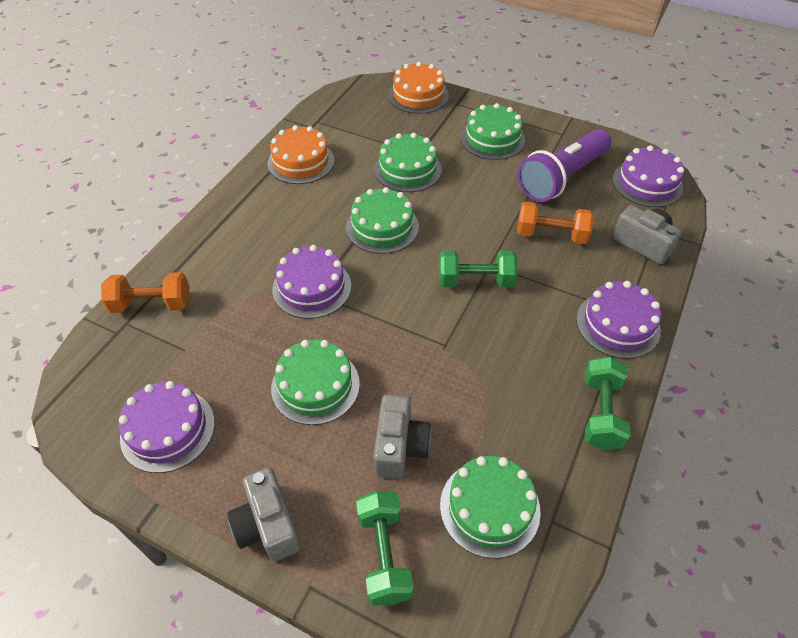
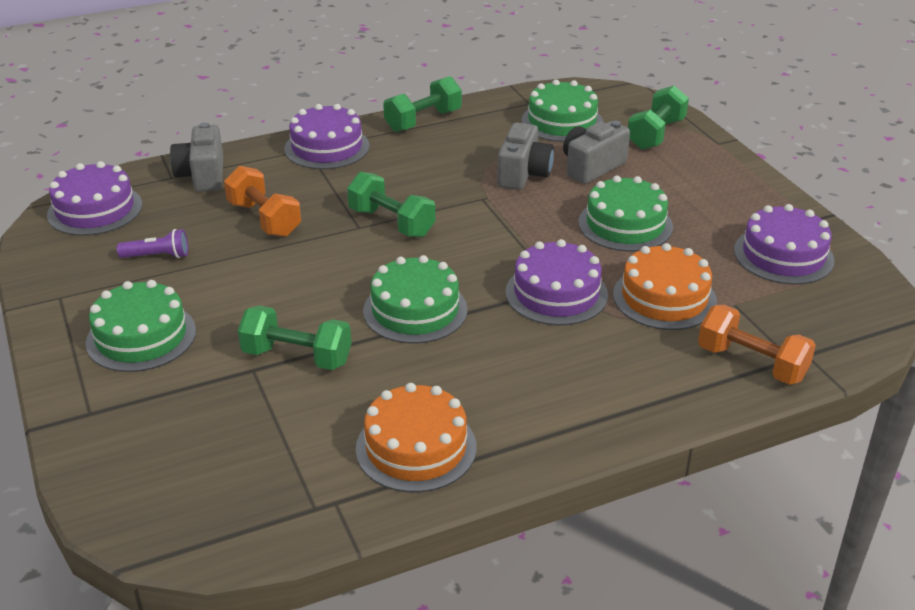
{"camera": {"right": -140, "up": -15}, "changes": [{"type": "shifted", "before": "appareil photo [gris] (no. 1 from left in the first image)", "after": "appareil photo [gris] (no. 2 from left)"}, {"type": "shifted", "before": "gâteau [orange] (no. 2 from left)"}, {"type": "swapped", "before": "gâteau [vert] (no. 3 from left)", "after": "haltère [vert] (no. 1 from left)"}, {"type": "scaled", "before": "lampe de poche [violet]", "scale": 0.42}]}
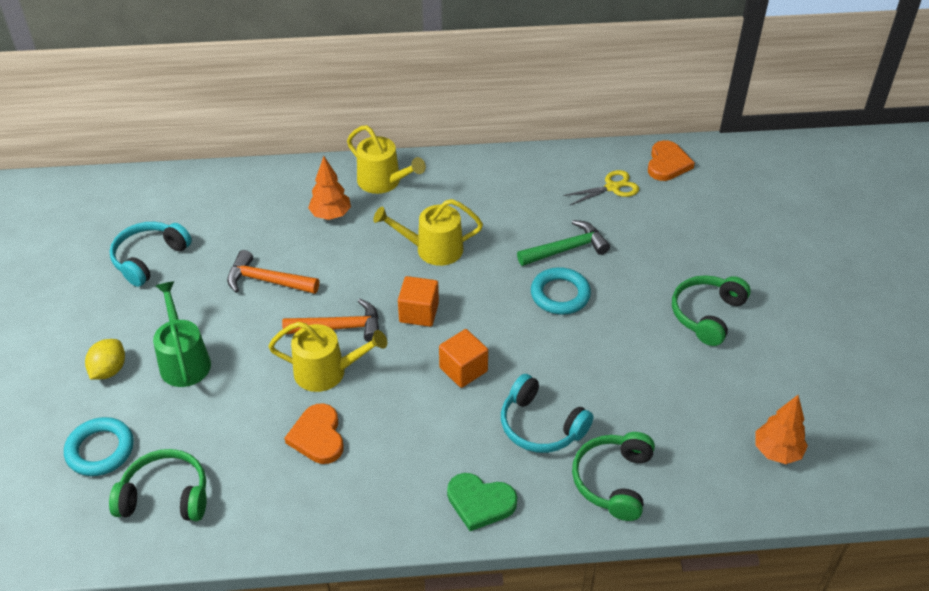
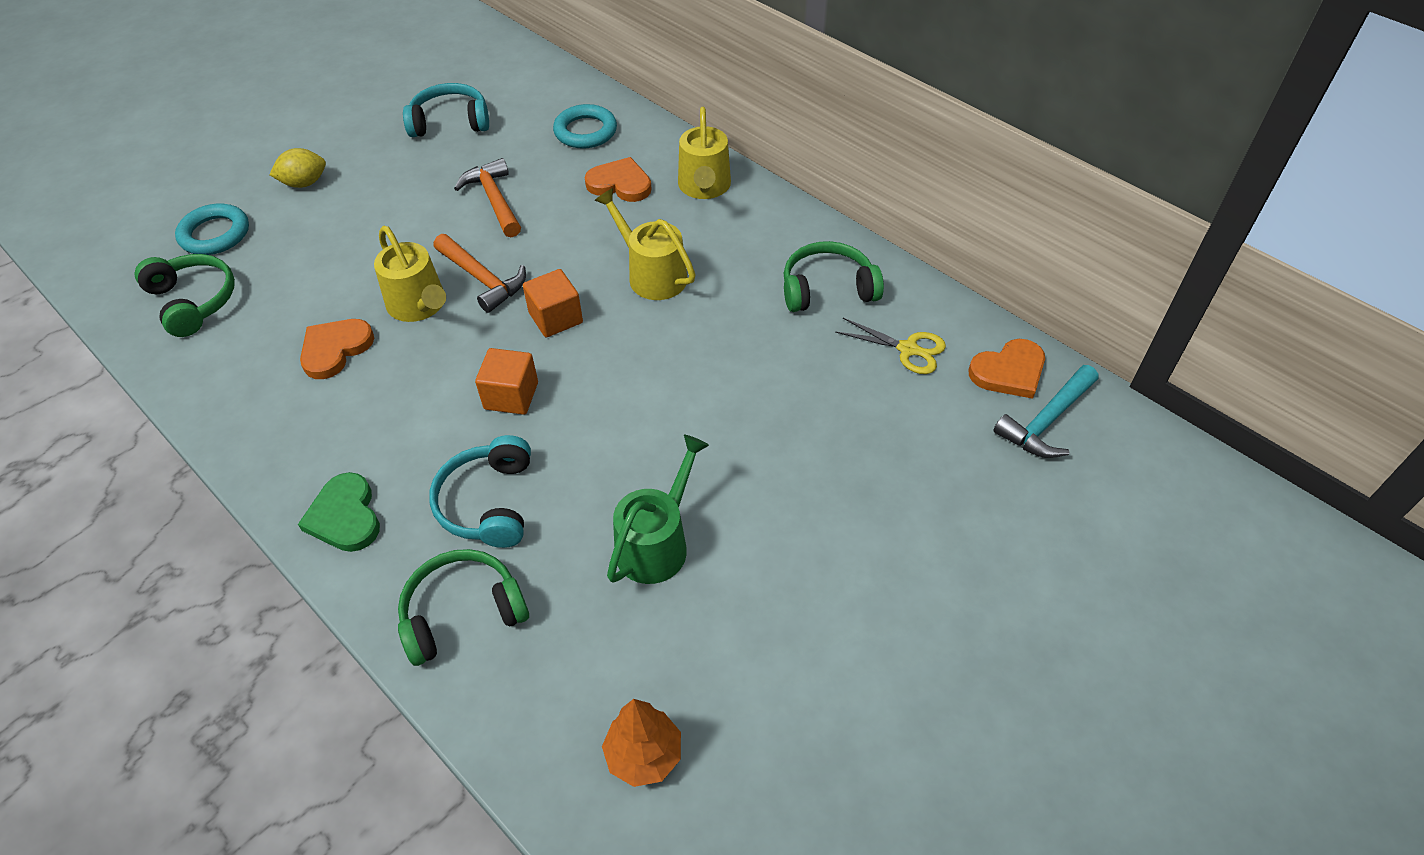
{"camera": {"right": 50, "up": 5}, "changes": [{"type": "gone", "before": "marteau [vert]"}, {"type": "new", "after": "marteau [turquoise]"}, {"type": "shifted", "before": "arrosoir [vert]"}, {"type": "shifted", "before": "anneau [turquoise] (no. 2 from left)"}, {"type": "shifted", "before": "casque audio [vert] (no. 3 from left)"}, {"type": "swapped", "before": "arbre [orange] (no. 1 from left)", "after": "cœur [orange] (no. 2 from left)"}]}
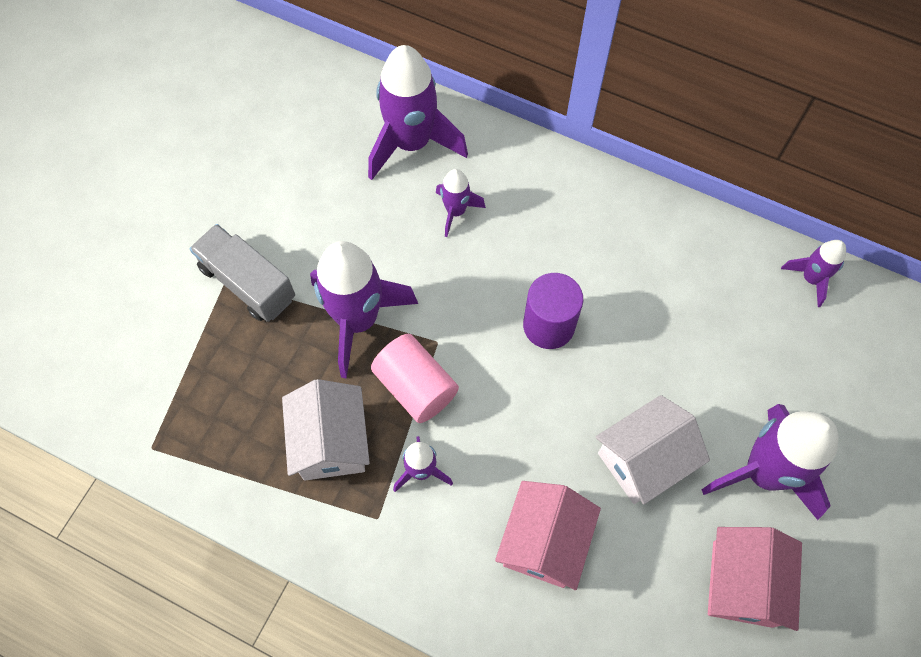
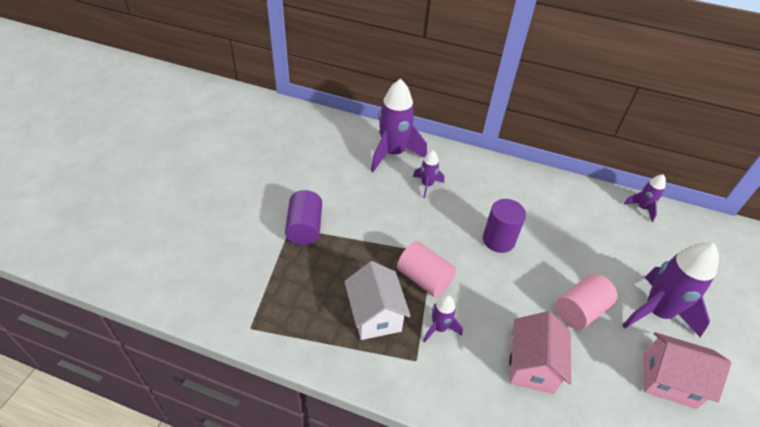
{"camera": {"right": -10, "up": -20}, "changes": [{"type": "gone", "before": "fusée [violet] (no. 1 from left)"}, {"type": "swapped", "before": "camion [gris]", "after": "cylindre [violet] (no. 1 from left)"}, {"type": "swapped", "before": "maison [blanc] (no. 2 from left)", "after": "cylindre [rose] (no. 2 from left)"}, {"type": "rotated", "before": "maison [rose] (no. 2 from left)", "turn": -75}]}
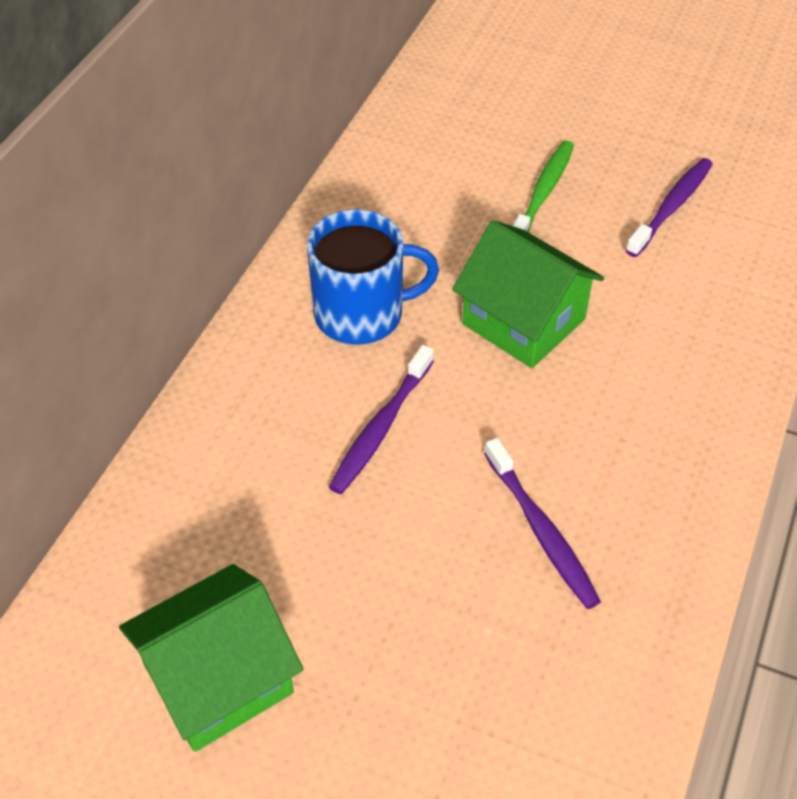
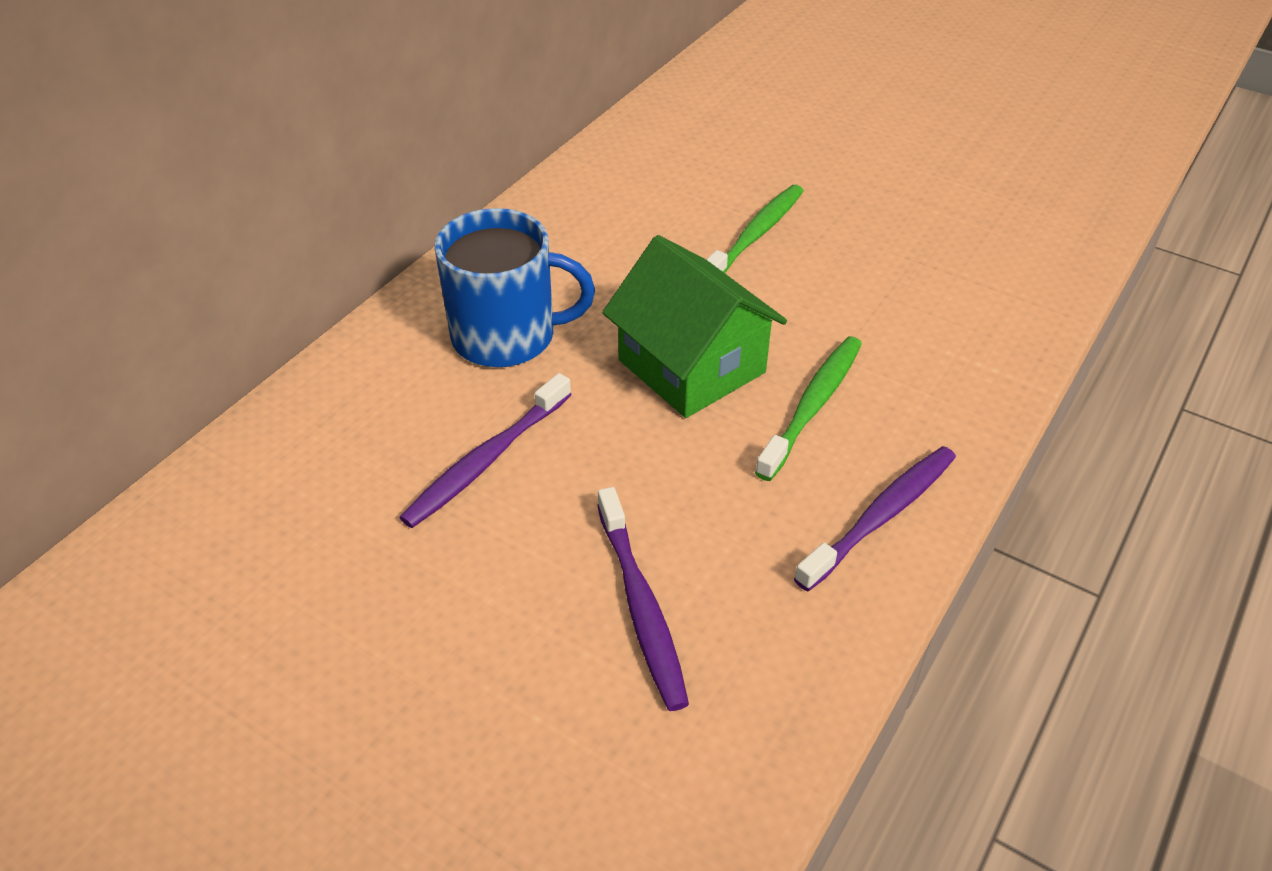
{"camera": {"right": 10, "up": -5}, "changes": [{"type": "gone", "before": "maison [vert] (no. 1 from left)"}, {"type": "new", "after": "brosse à dents [vert] (no. 2 from left)"}, {"type": "shifted", "before": "brosse à dents [violet] (no. 3 from left)"}]}
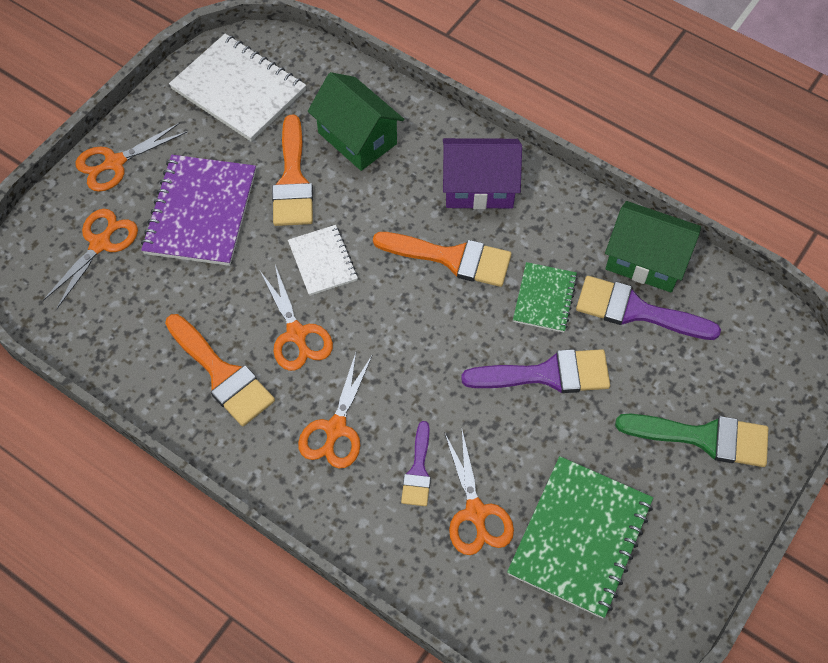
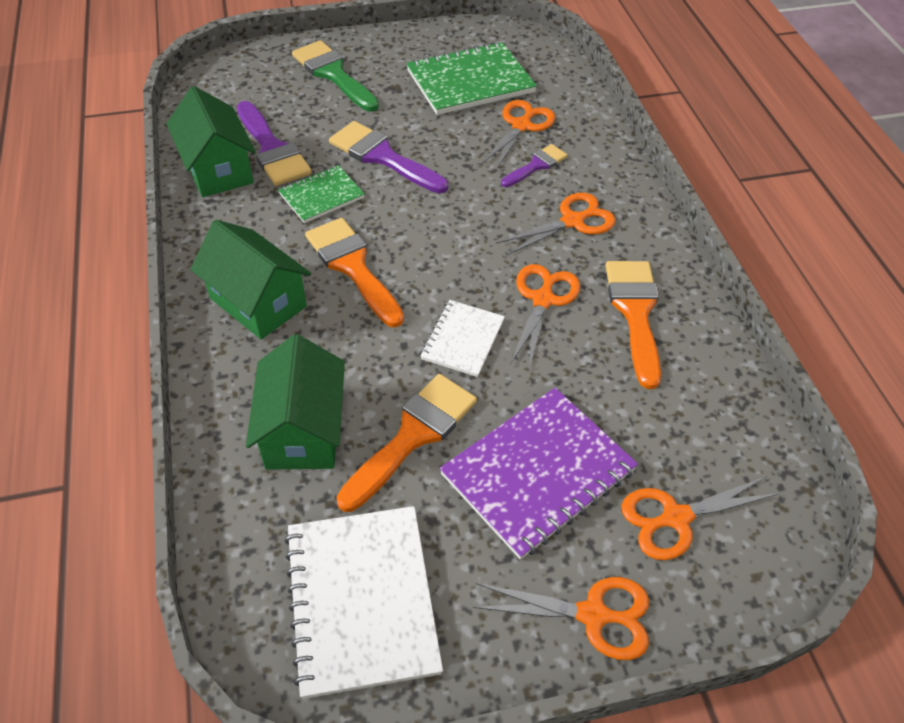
{"camera": {"right": -140, "up": -10}, "changes": [{"type": "repainted", "before": "maison [violet]", "after": "maison [vert] (no. 2 from left)"}]}
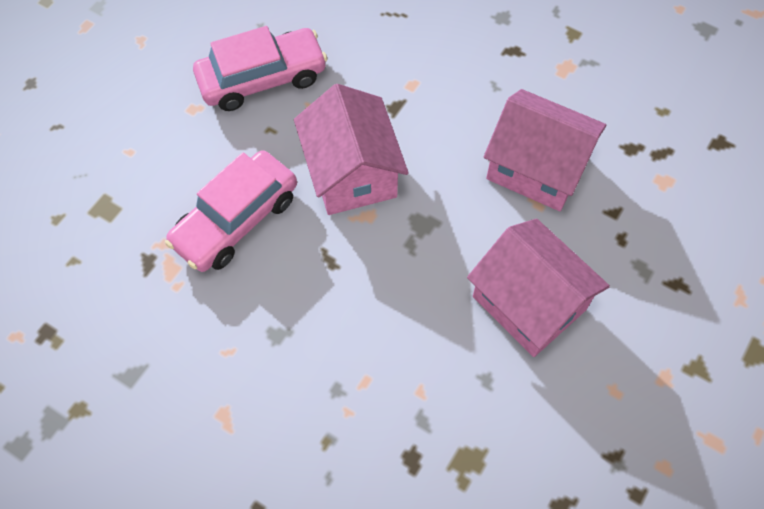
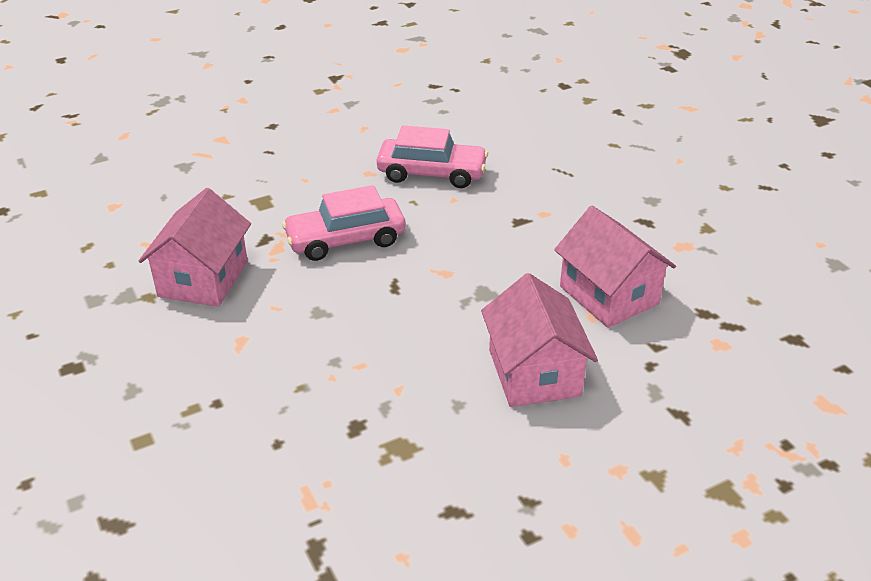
{"camera": {"right": 30, "up": -25}, "changes": [{"type": "shifted", "before": "maison [rose] (no. 1 from left)"}]}
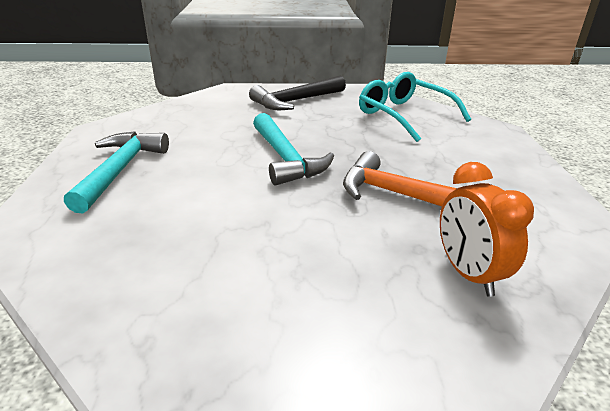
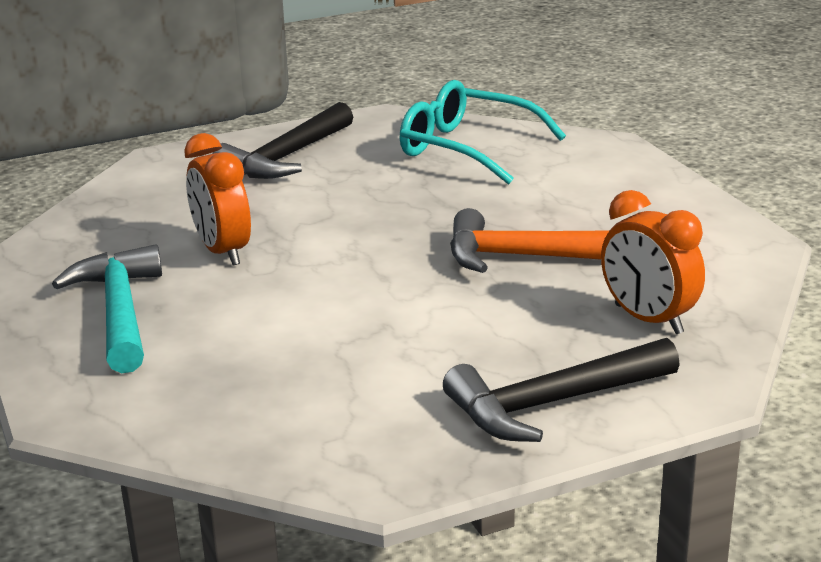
{"camera": {"right": -20, "up": -5}, "changes": [{"type": "gone", "before": "marteau [turquoise] (no. 2 from left)"}, {"type": "new", "after": "réveil [orange] (no. 1 from left)"}, {"type": "new", "after": "marteau [noir] (no. 2 from left)"}]}
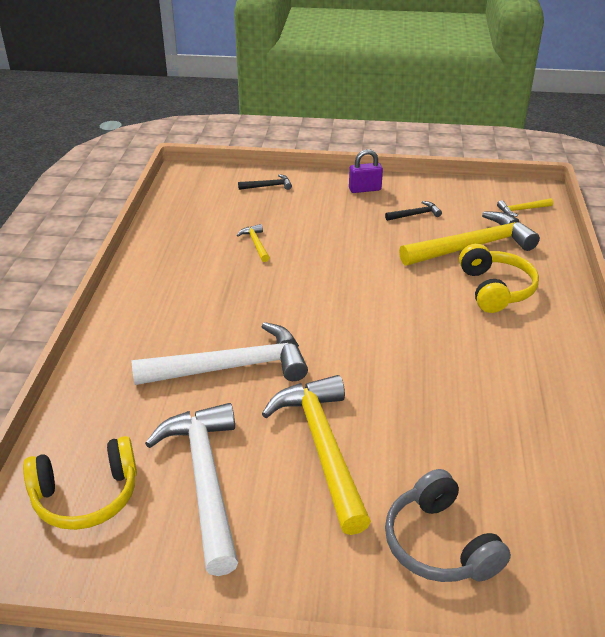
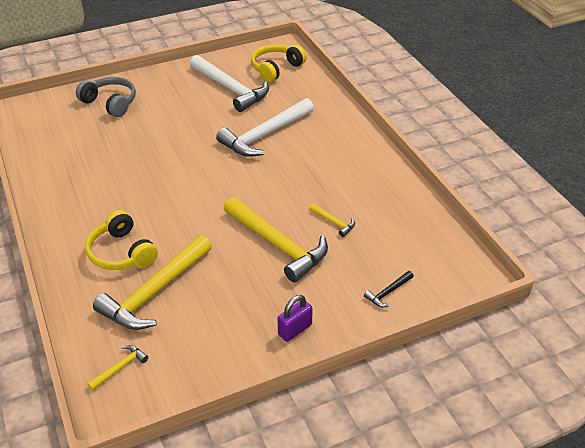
{"camera": {"right": 150, "up": 5}, "changes": [{"type": "gone", "before": "marteau [noir] (no. 2 from left)"}, {"type": "shifted", "before": "marteau [jaune] (no. 2 from left in the first image)", "after": "marteau [jaune] (no. 3 from left)"}]}
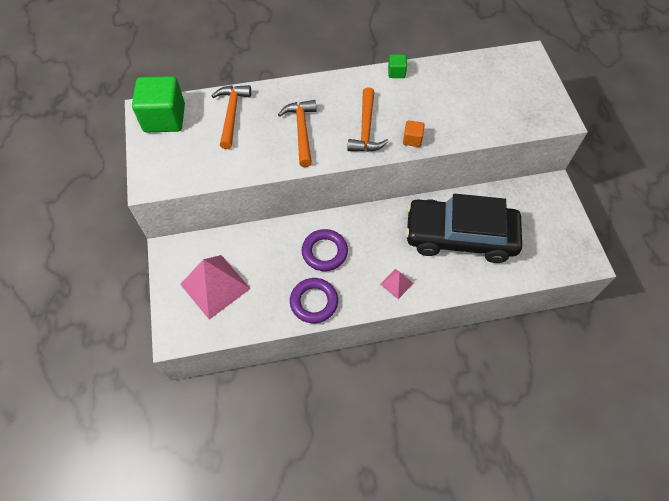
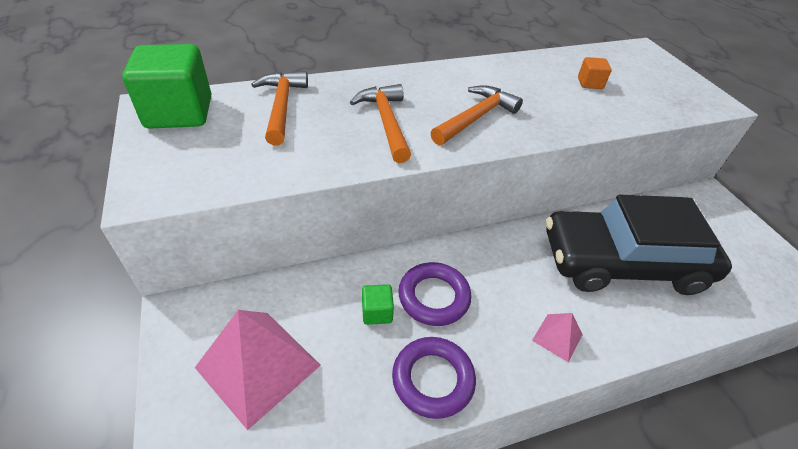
{"camera": {"right": -10, "up": -15}, "changes": [{"type": "shifted", "before": "cube [vert] (no. 2 from left)"}, {"type": "shifted", "before": "cube [orange]"}, {"type": "rotated", "before": "marteau [orange] (no. 3 from left)", "turn": -135}]}
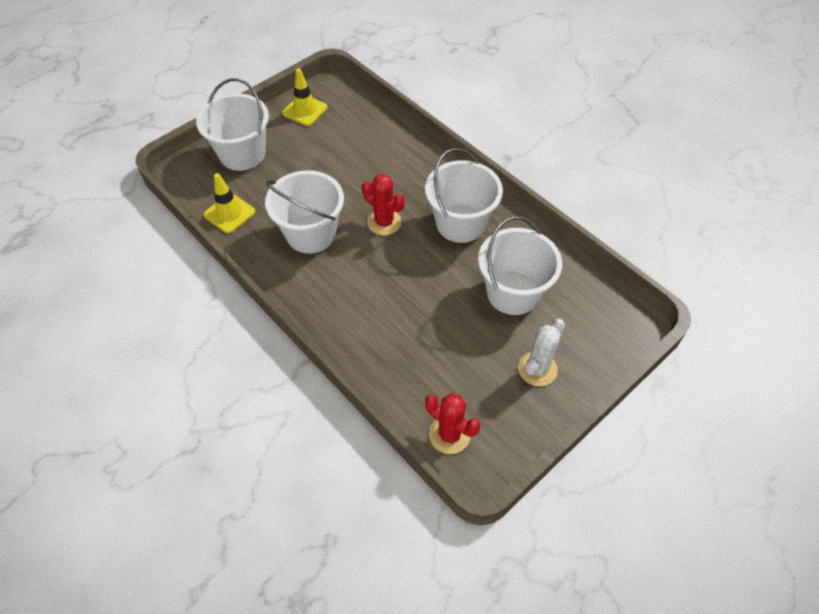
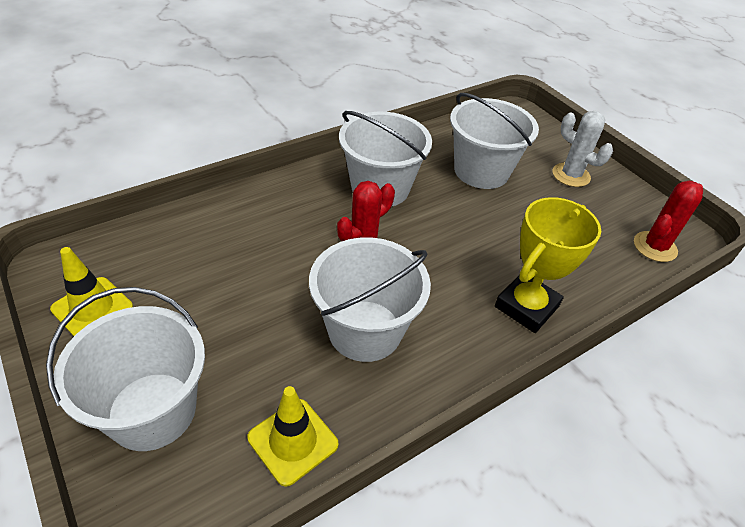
{"camera": {"right": -85, "up": -10}, "changes": [{"type": "new", "after": "trophée [jaune]"}]}
